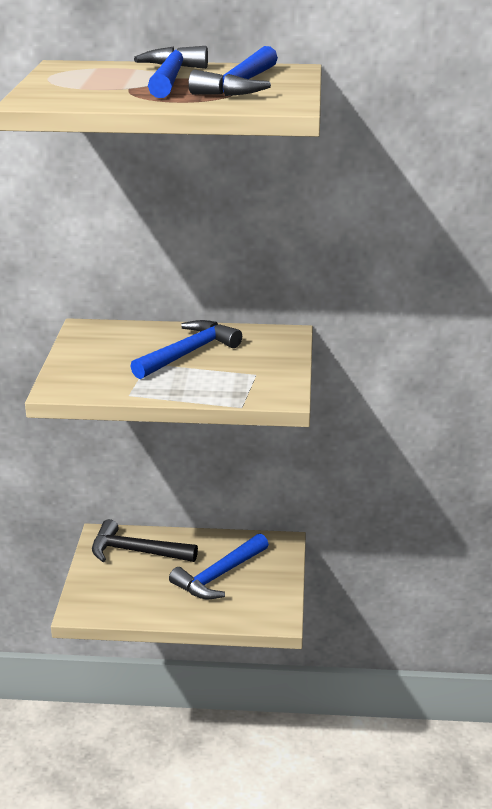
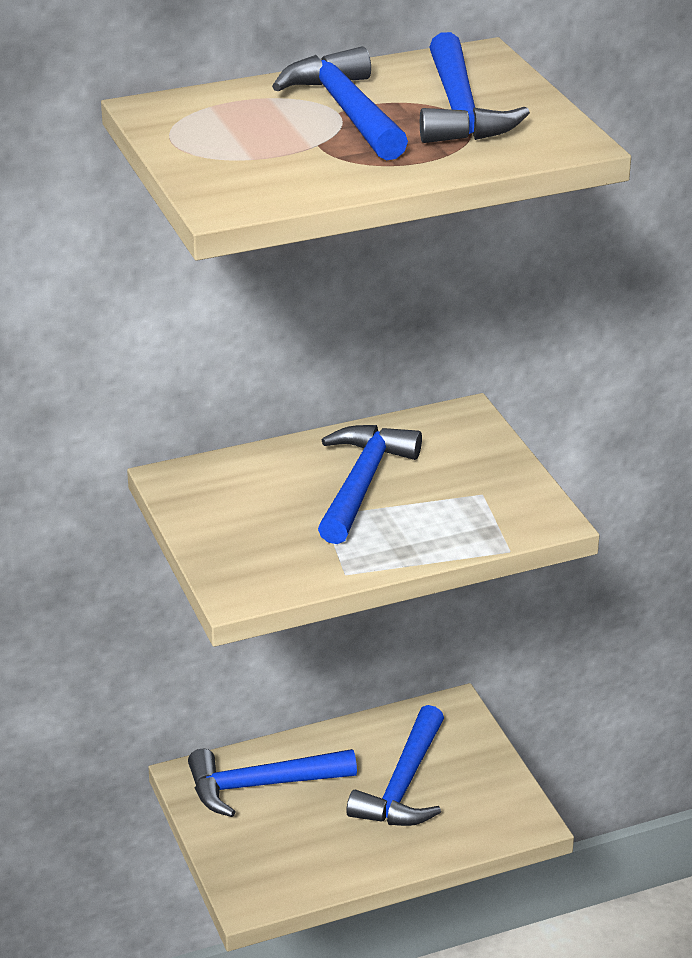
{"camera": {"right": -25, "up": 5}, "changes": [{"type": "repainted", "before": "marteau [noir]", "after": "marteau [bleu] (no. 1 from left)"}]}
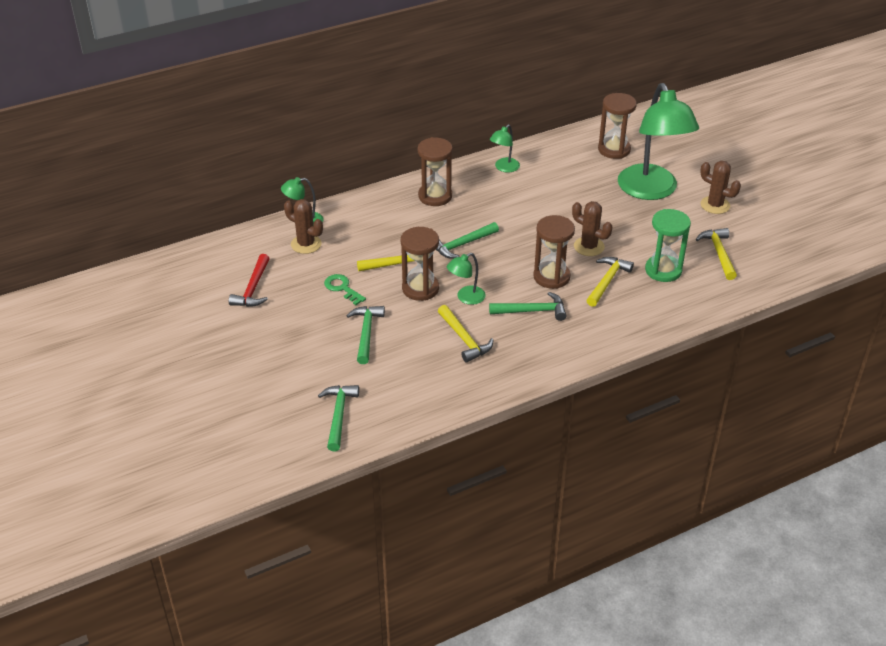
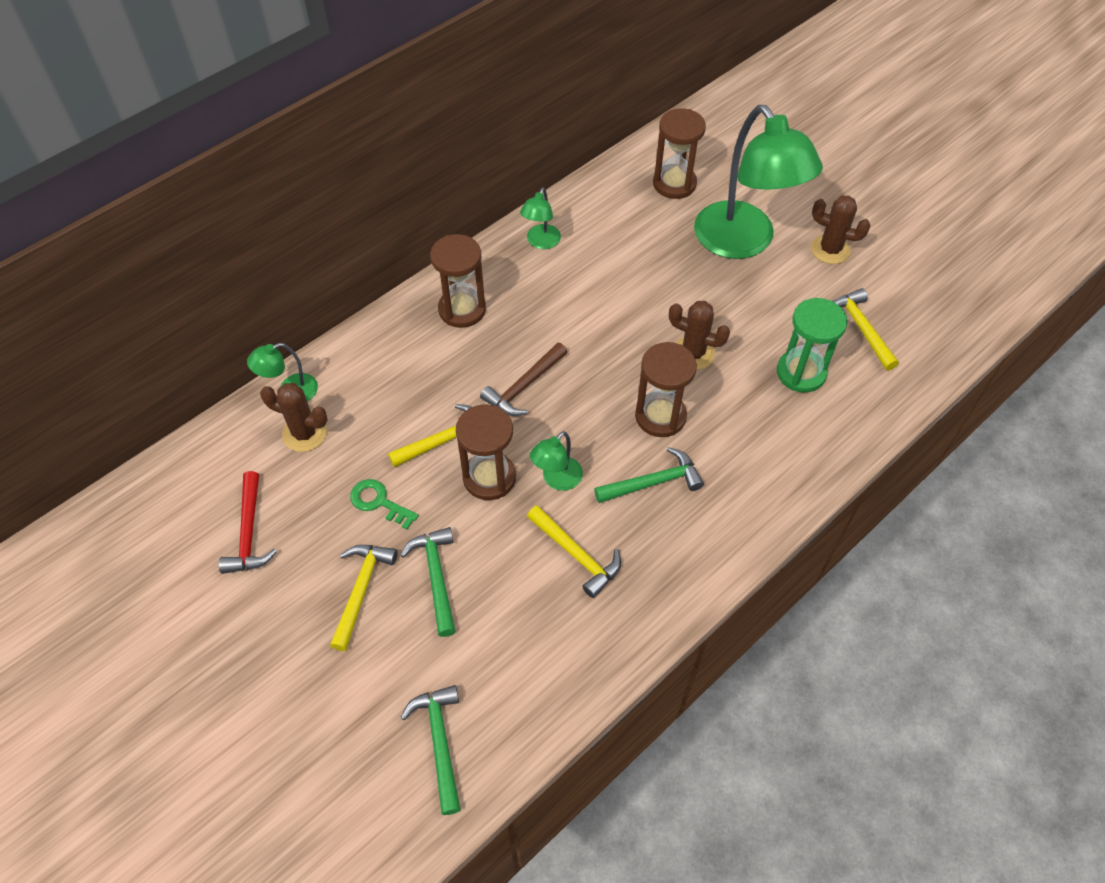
{"camera": {"right": -15, "up": 15}, "changes": [{"type": "shifted", "before": "marteau [jaune] (no. 3 from left in the first image)", "after": "marteau [jaune] (no. 1 from left)"}, {"type": "repainted", "before": "marteau [vert] (no. 3 from left)", "after": "marteau [marron]"}]}
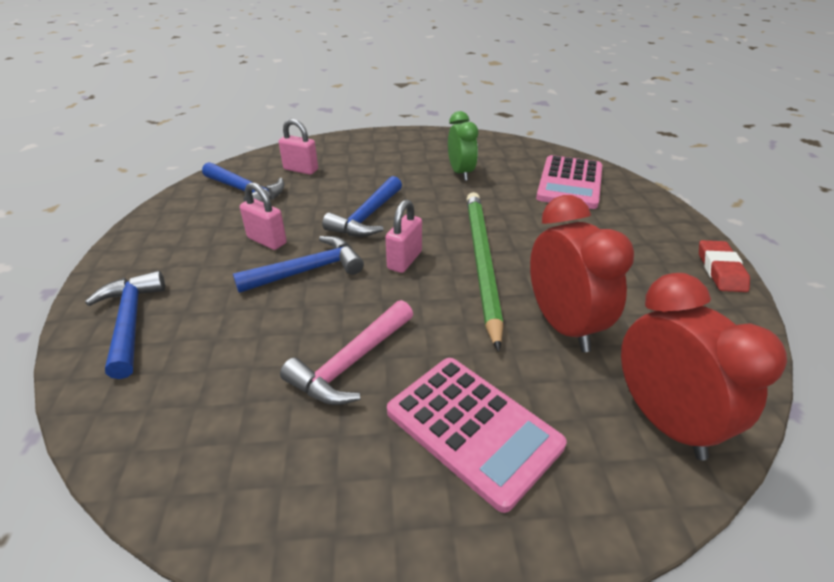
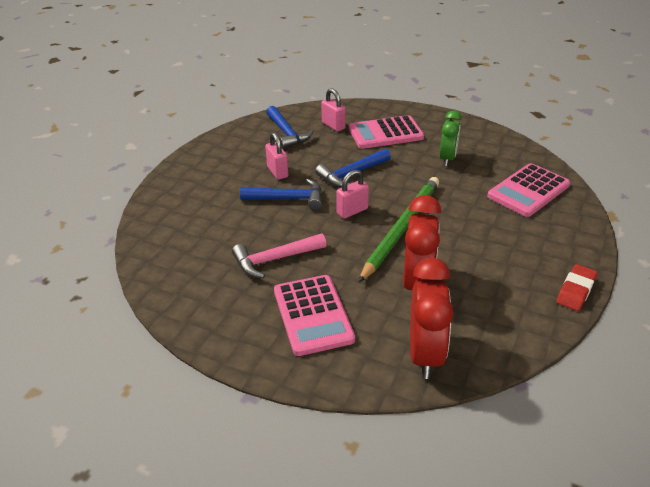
{"camera": {"right": 30, "up": 0}, "changes": [{"type": "gone", "before": "marteau [bleu] (no. 1 from left)"}, {"type": "new", "after": "calculatrice [rose] (no. 2 from left)"}]}
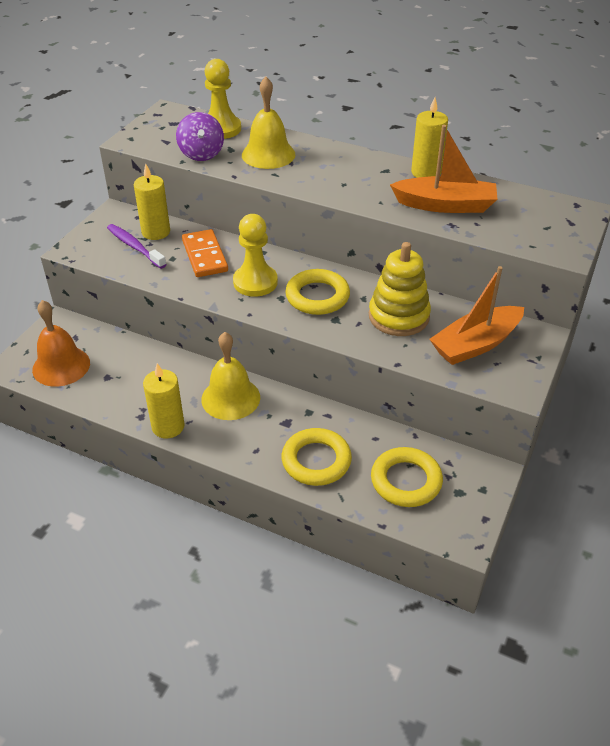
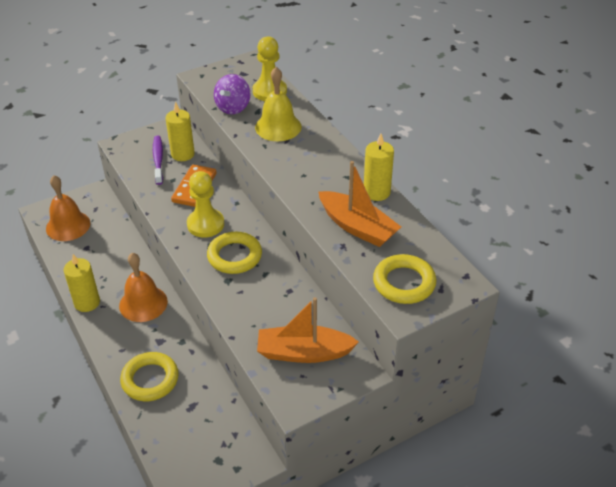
{"camera": {"right": 35, "up": 0}, "changes": [{"type": "gone", "before": "jouet à empiler [jaune]"}, {"type": "shifted", "before": "anneau [jaune] (no. 3 from left)"}, {"type": "repainted", "before": "cloche [jaune] (no. 1 from left)", "after": "cloche [orange] (no. 2 from left)"}]}
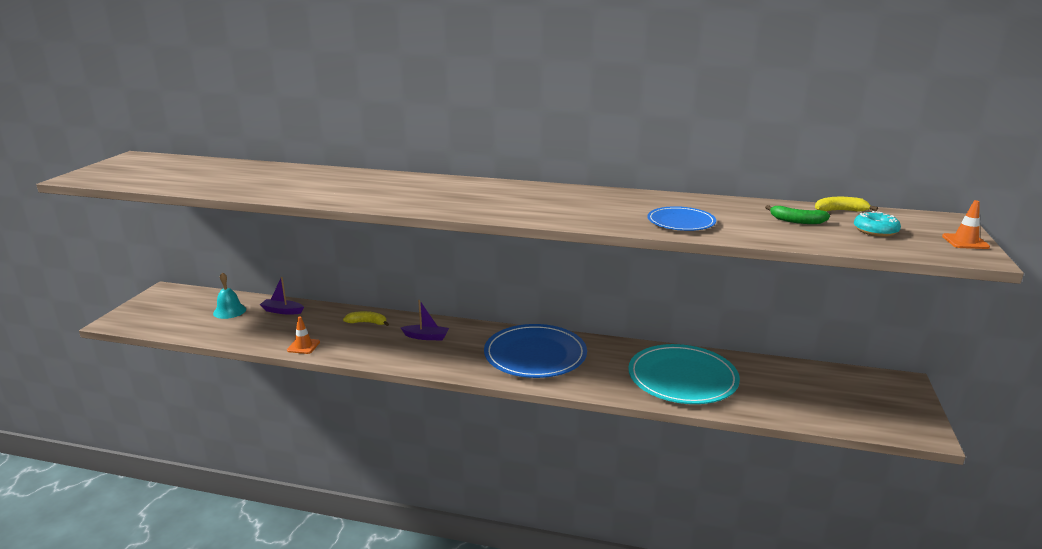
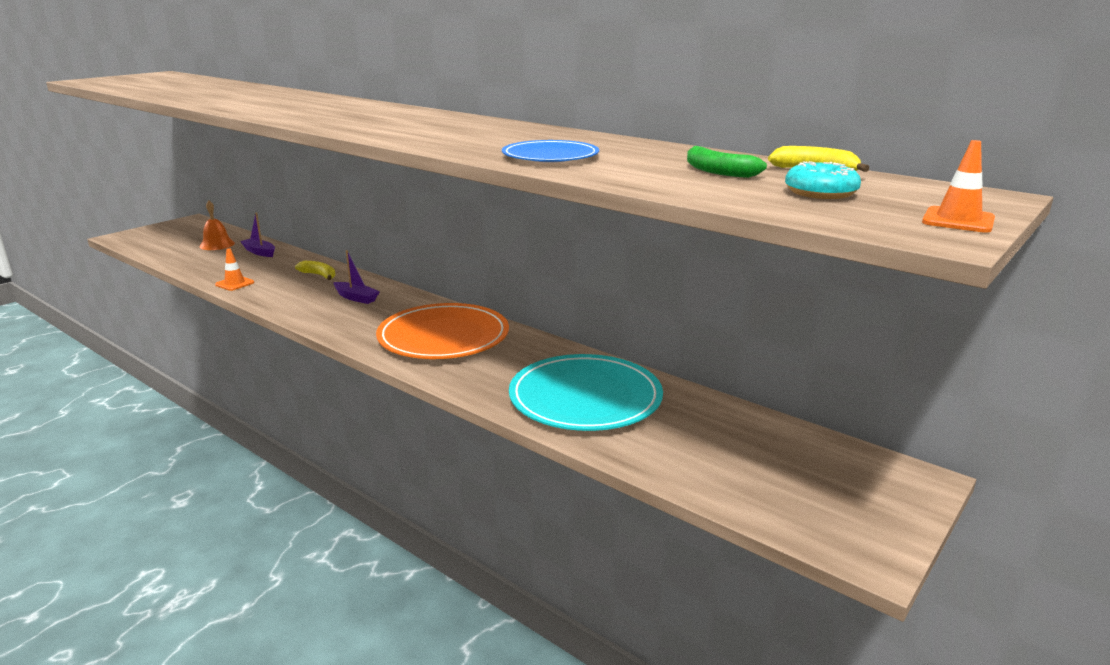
{"camera": {"right": 25, "up": 0}, "changes": [{"type": "repainted", "before": "cloche [turquoise]", "after": "cloche [orange]"}, {"type": "repainted", "before": "assiette [bleu] (no. 1 from left)", "after": "assiette [orange]"}]}
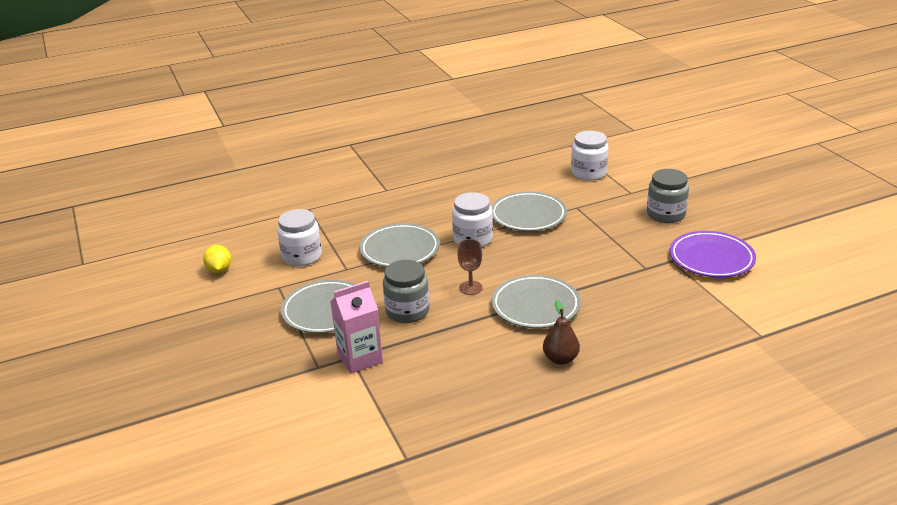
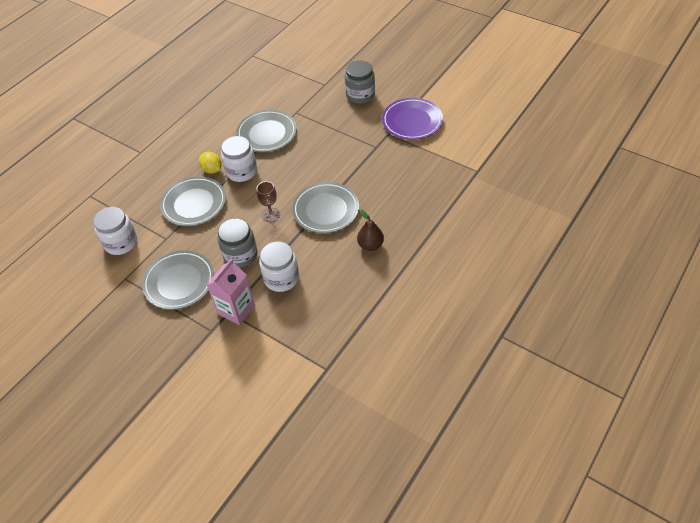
{"camera": {"right": -30, "up": 20}, "changes": [{"type": "shifted", "before": "citron [jaune]"}, {"type": "shifted", "before": "bocal [blanc] (no. 3 from left)"}]}
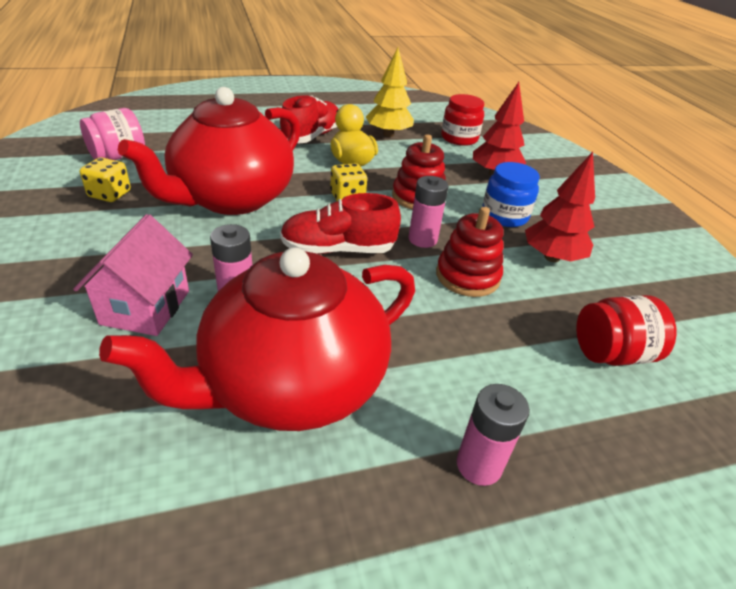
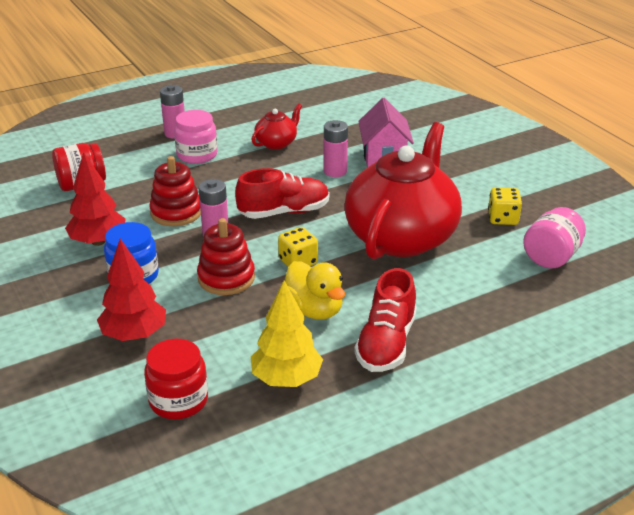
{"camera": {"right": 170, "up": -5}, "changes": [{"type": "new", "after": "bocal [rose] (no. 1 from left)"}, {"type": "scaled", "before": "théière [rouge] (no. 2 from left in the first image)", "scale": 0.44}]}
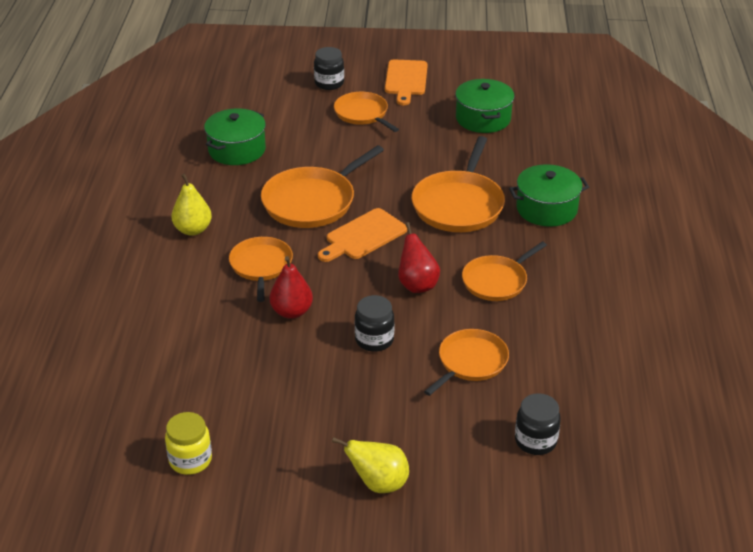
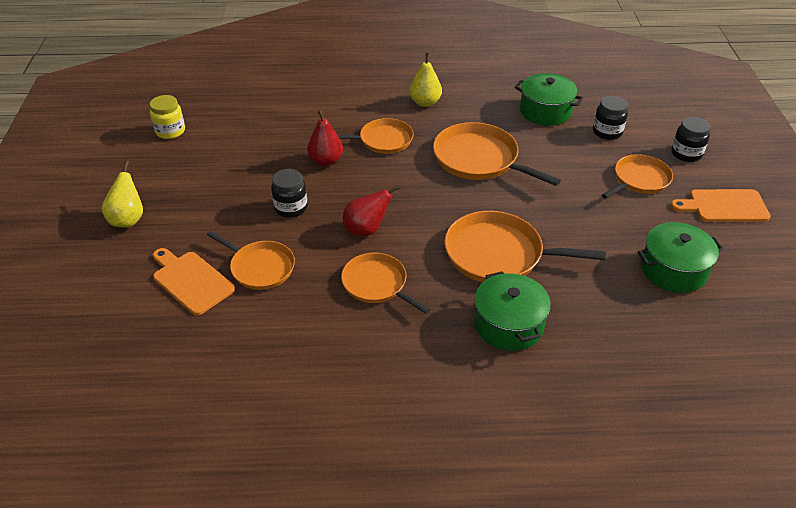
{"camera": {"right": 85, "up": 5}, "changes": [{"type": "shifted", "before": "planche à découper [orange] (no. 1 from left)"}, {"type": "shifted", "before": "bocal [noir] (no. 3 from left in the first image)", "after": "bocal [noir] (no. 2 from left)"}]}
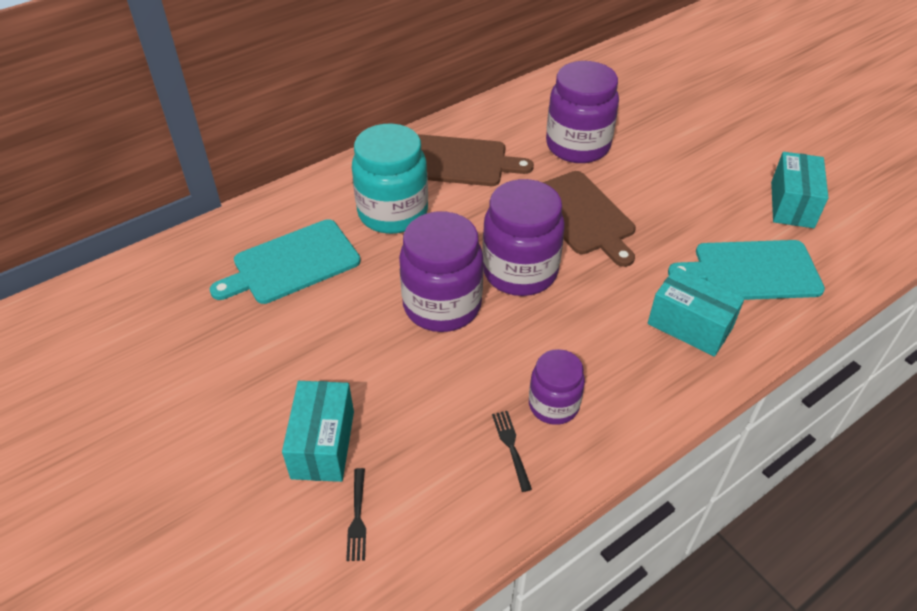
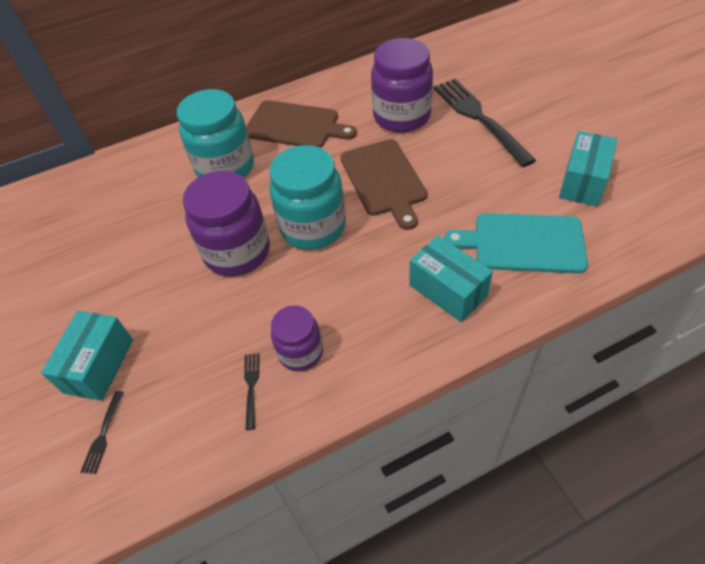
{"camera": {"right": 15, "up": 5}, "changes": [{"type": "gone", "before": "planche à découper [turquoise] (no. 1 from left)"}, {"type": "new", "after": "fourchette [noir] (no. 3 from left)"}, {"type": "repainted", "before": "bocal [violet] (no. 2 from left)", "after": "bocal [turquoise] (no. 2 from left)"}]}
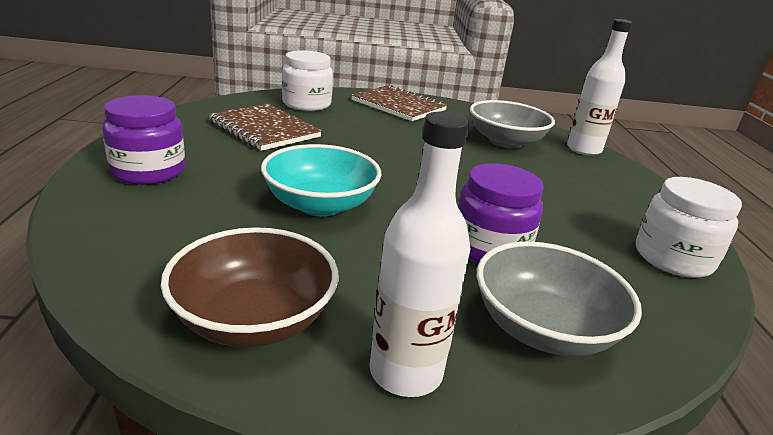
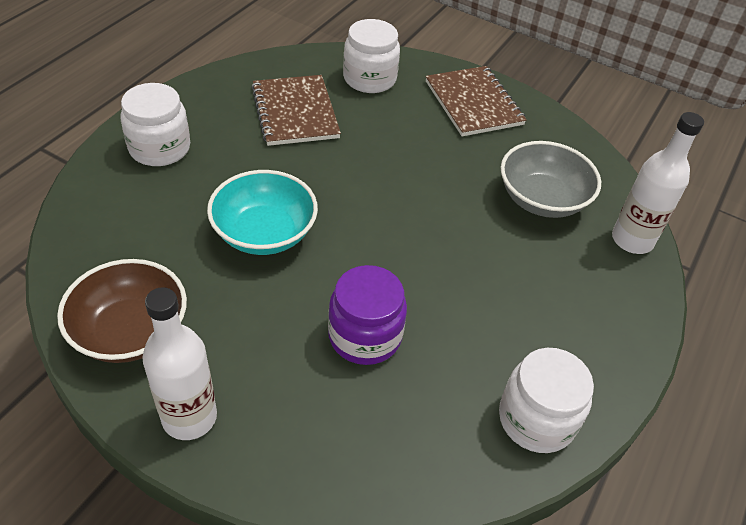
{"camera": {"right": 30, "up": 20}, "changes": [{"type": "gone", "before": "bol [gris] (no. 2 from left)"}, {"type": "repainted", "before": "bocal [violet] (no. 1 from left)", "after": "bocal [blanc] (no. 1 from left)"}]}
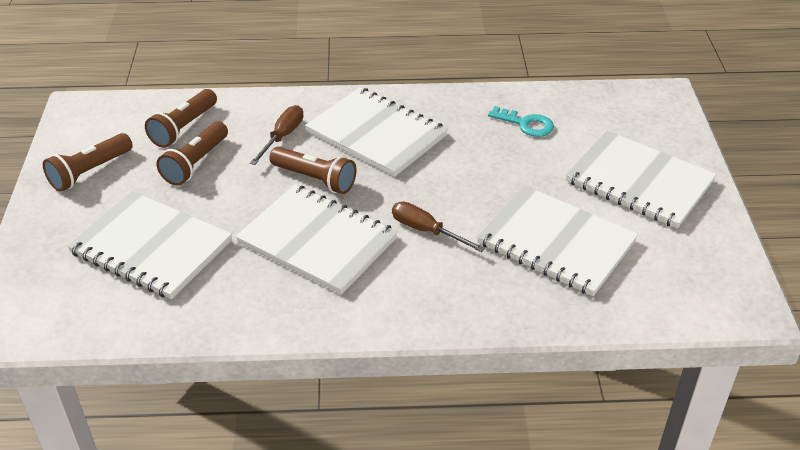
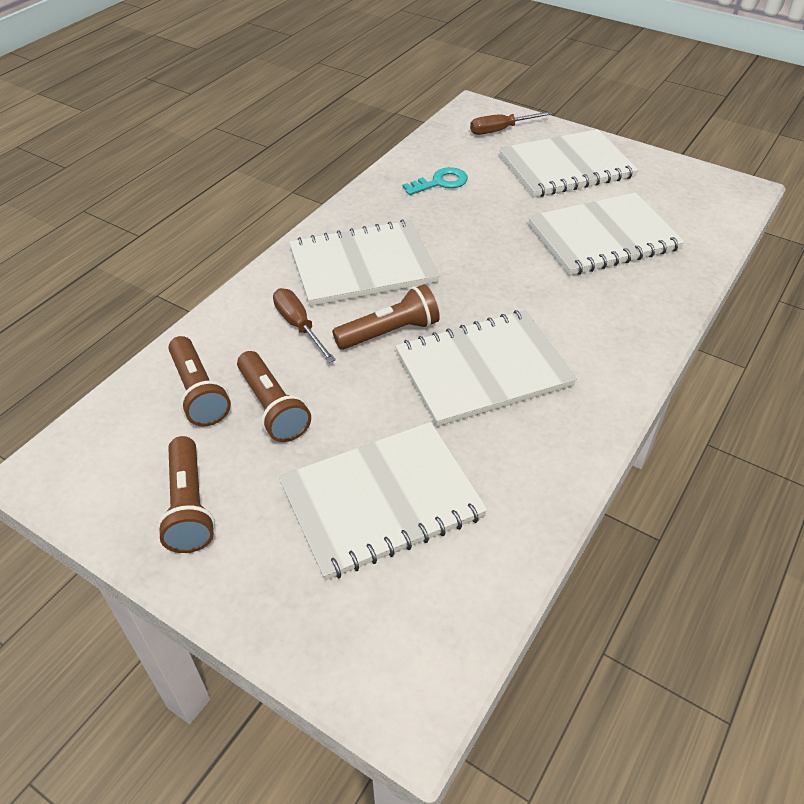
{"camera": {"right": -55, "up": 5}, "changes": [{"type": "shifted", "before": "tournevis [marron] (no. 2 from left)"}]}
